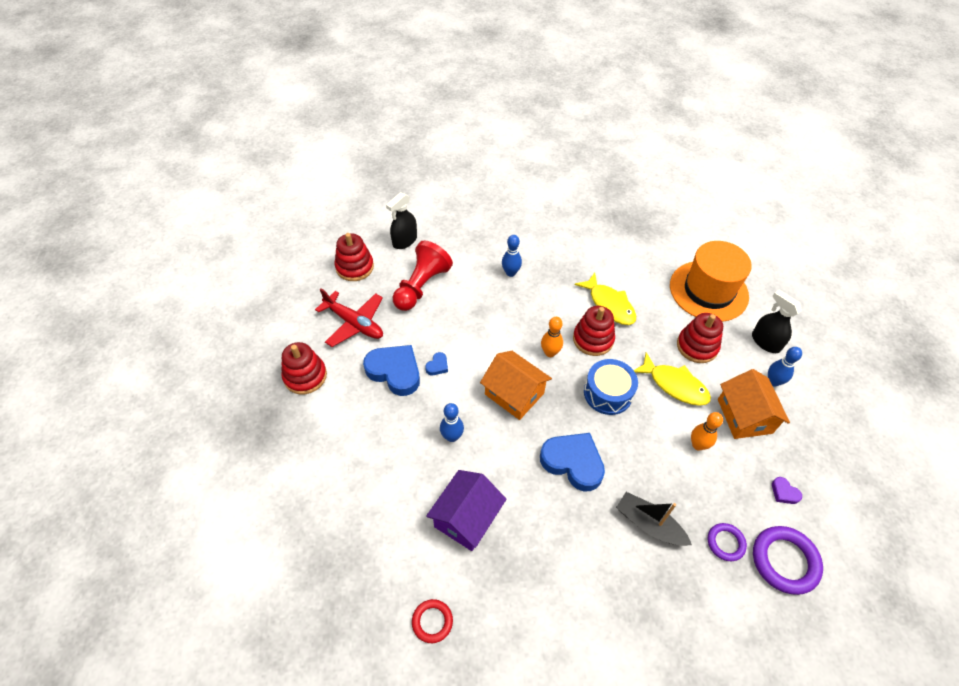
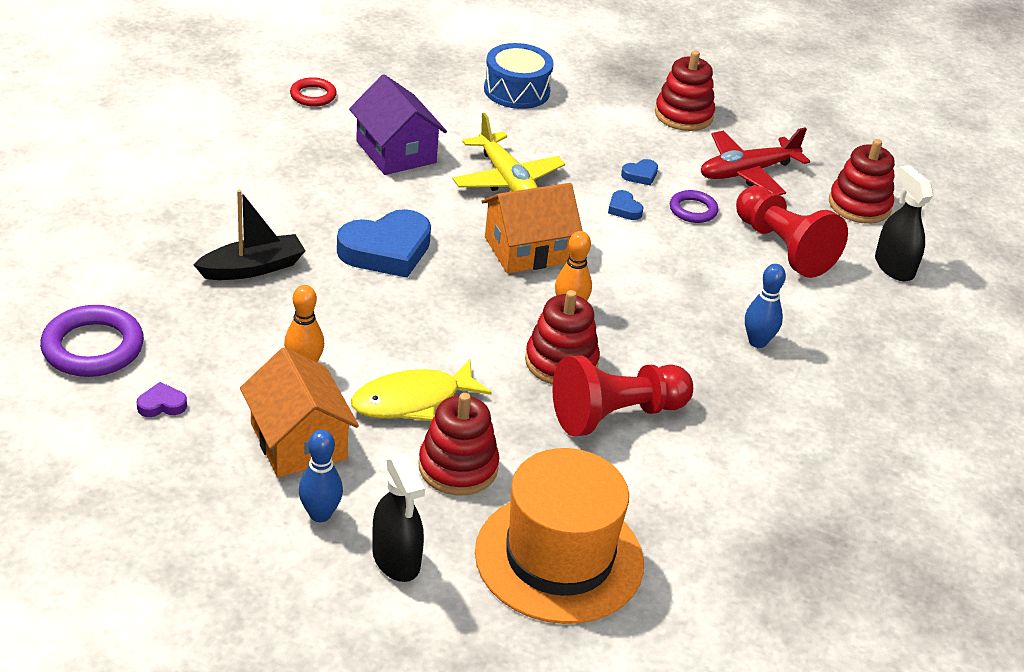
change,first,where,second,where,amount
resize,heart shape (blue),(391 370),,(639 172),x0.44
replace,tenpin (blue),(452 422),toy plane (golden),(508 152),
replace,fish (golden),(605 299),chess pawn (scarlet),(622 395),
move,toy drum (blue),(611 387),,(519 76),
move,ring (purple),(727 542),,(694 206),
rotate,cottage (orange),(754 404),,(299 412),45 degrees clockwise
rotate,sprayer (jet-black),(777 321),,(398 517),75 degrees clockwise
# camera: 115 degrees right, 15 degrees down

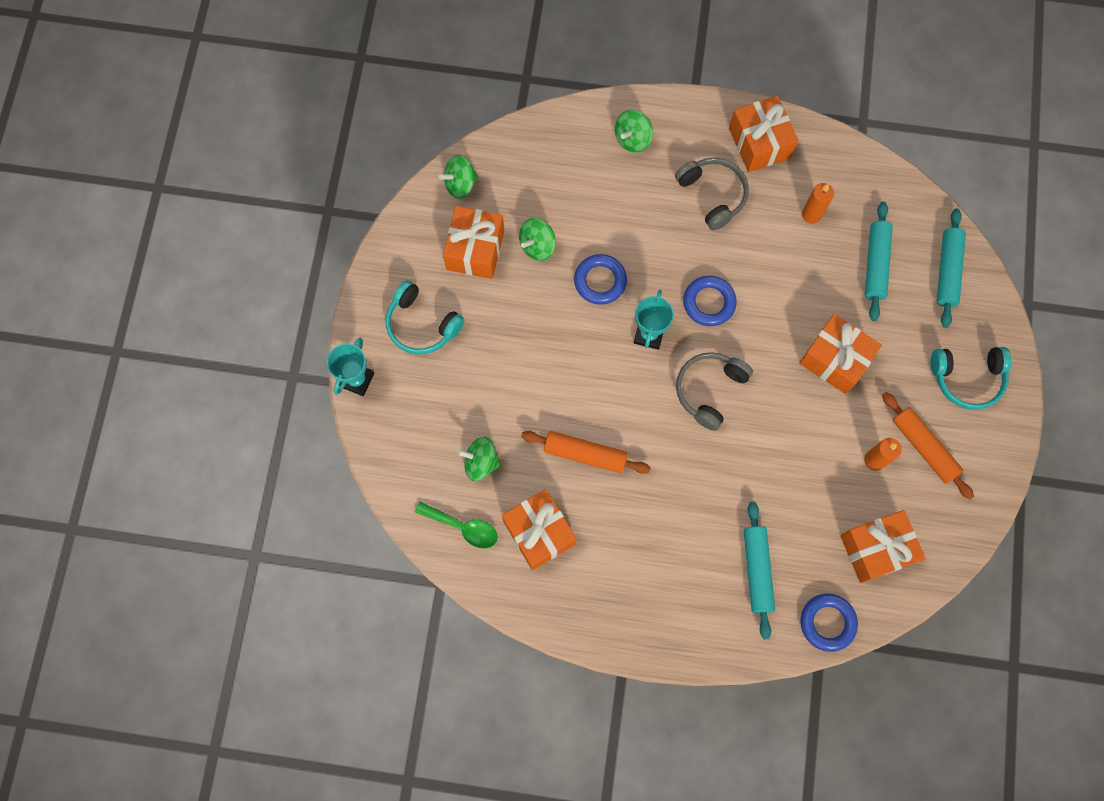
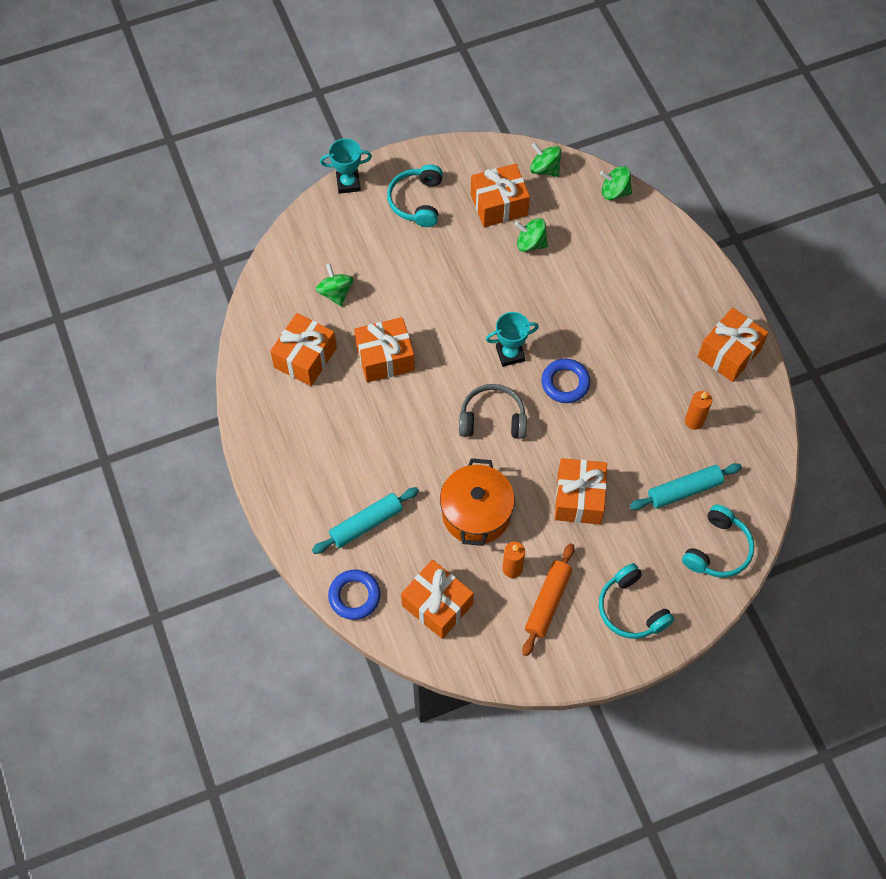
change,first,where,second,where,amount
delete,spoon (leaf-green),(456 525),,,
replace,dough roller (orange),(586 452),wrapped gift (orange),(384 349),
delete,ring (blue),(600 279),,,
move,spinning top (leaf-green),(634 131),,(616 183),
delete,headset (ash-grey),(712 194),,,
replace,dough roller (teal),(951 268),headset (teal),(718 541),
insert,,,pot (orange),(477 502),
# camera: 60 degrees right, 10 degrees down

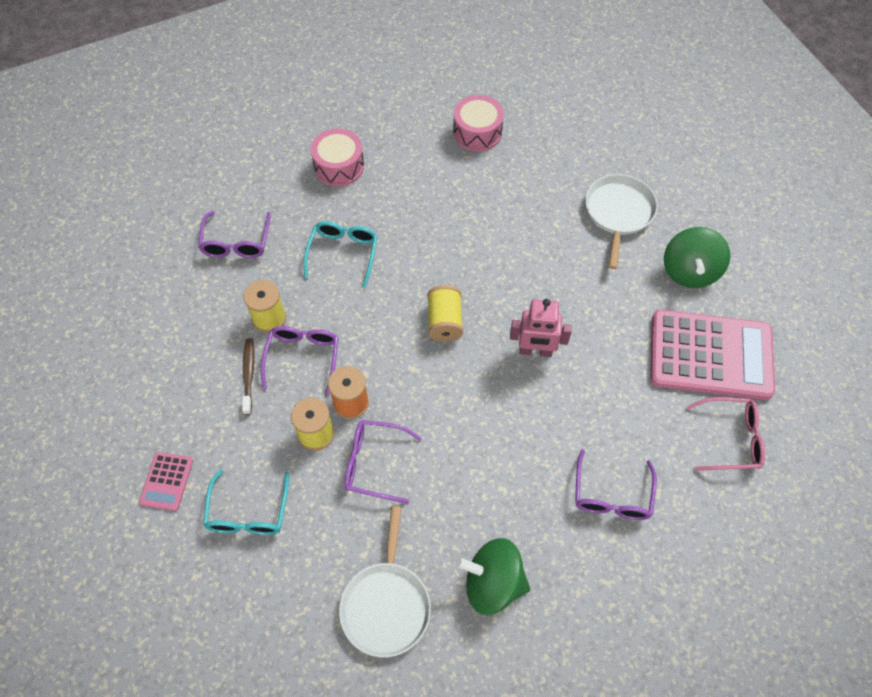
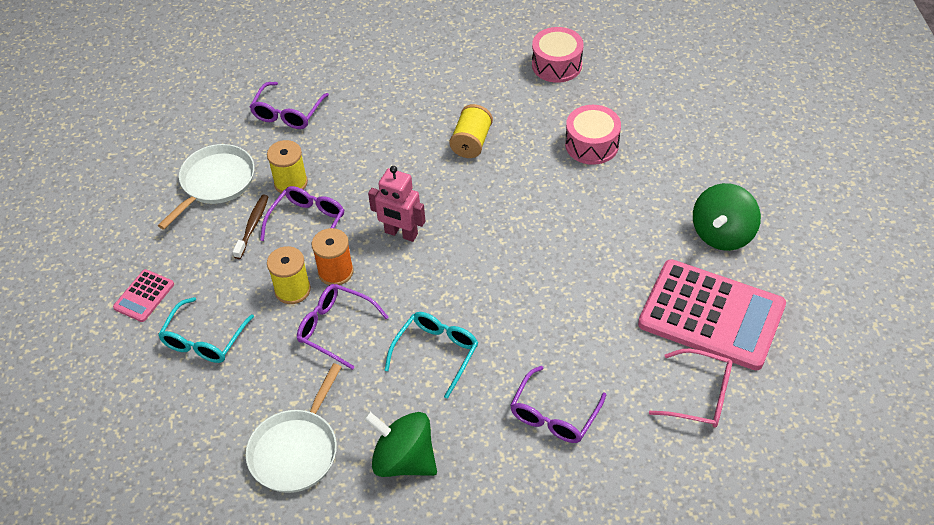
change,first,where,second,where,amount
move,glasses (teal),(340 254),,(431 355),
move,toy drum (rosy),(337 158),,(593 135),
move,bobbin (golden),(445 313),,(471 131),
move,robot figure (rosy),(541 328),,(396 204),
move,frying pan (pure white),(621 221),,(206 186),
# camera: 20 degrees right, 10 degrees down

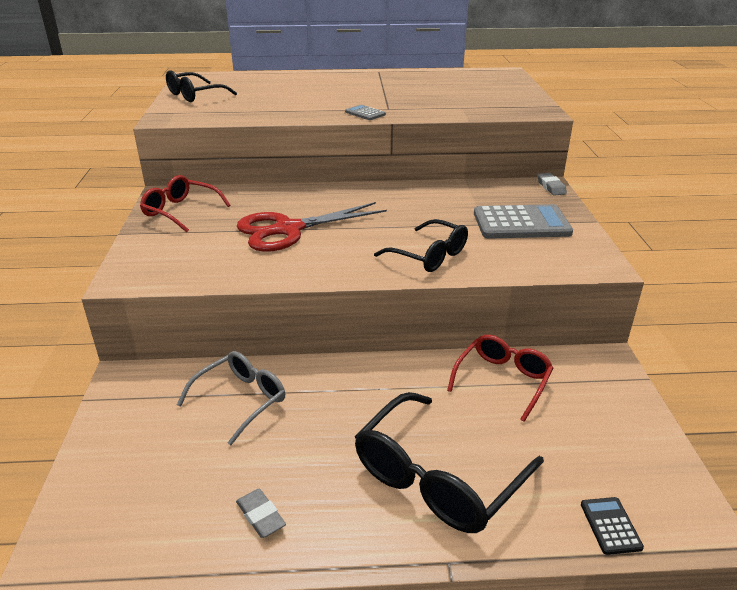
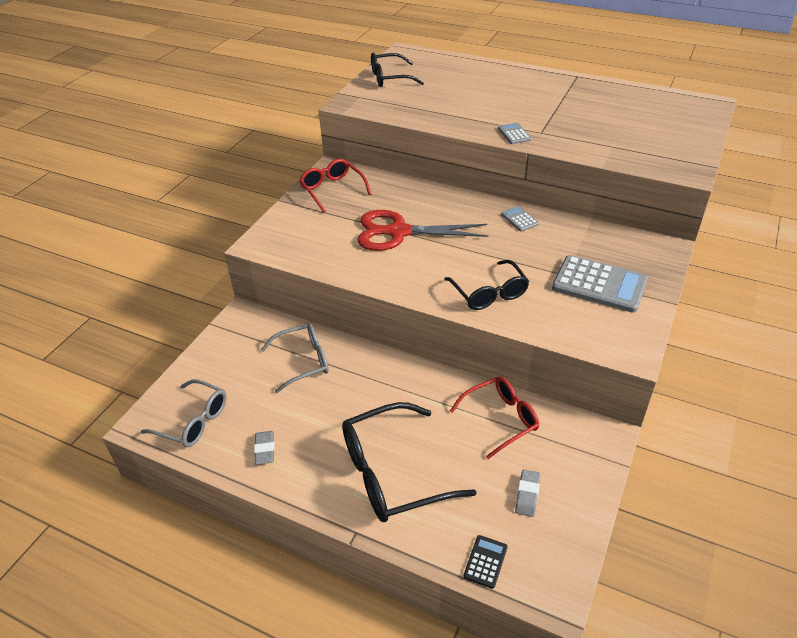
change,first,where,second,where,amount
move,pencil eraser (ash-grey),(552 184),,(528 493),
insert,,,glasses (ash-grey),(184 413),
insert,,,pocket calculator (ash-grey),(520 219),
# camera: 30 degrees right, 10 degrees up

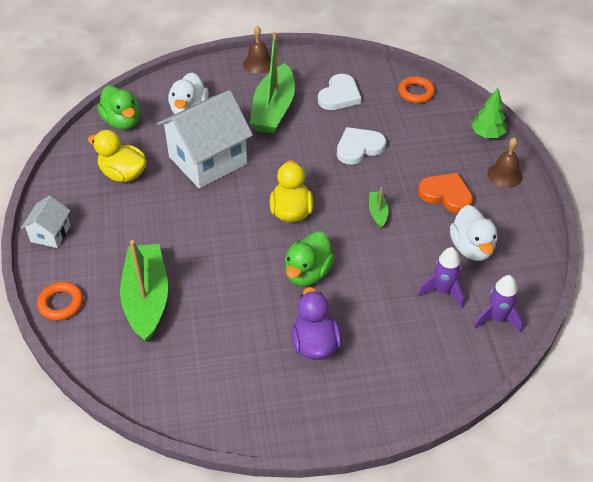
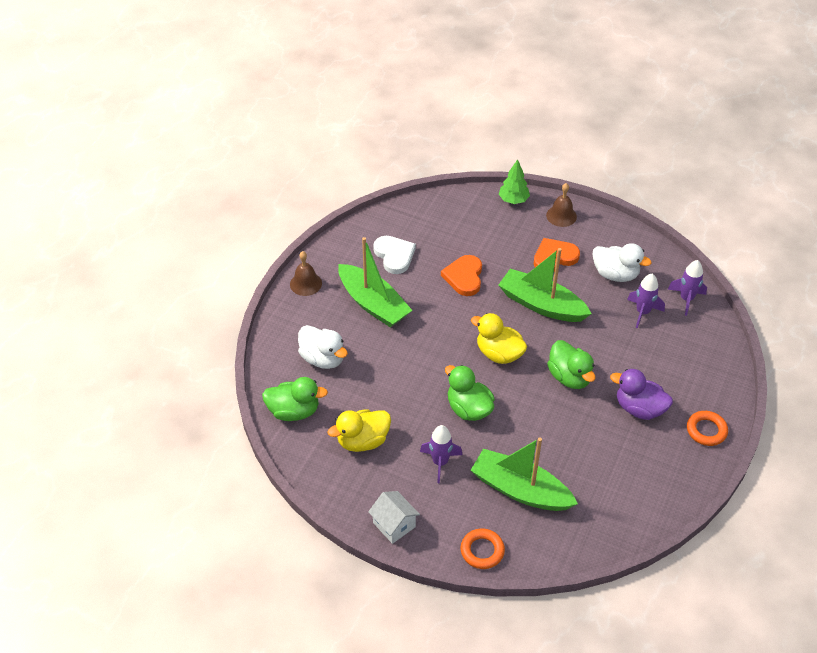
change,first,where,second,where,amount
delete,cottage (pure white),(205 139),,,
recolor,heart shape (pure white),(361 146),heart shape (orange),(461 275),
resize,sailboat (leaf-green),(378 207),,(545 285),x2.29
move,ring (orange),(416 89),,(707 428),
insert,,,rocket (purple),(441 454),
insert,,,toy duck (leaf-green),(470 393),
# camera: 55 degrees left, 0 degrees up

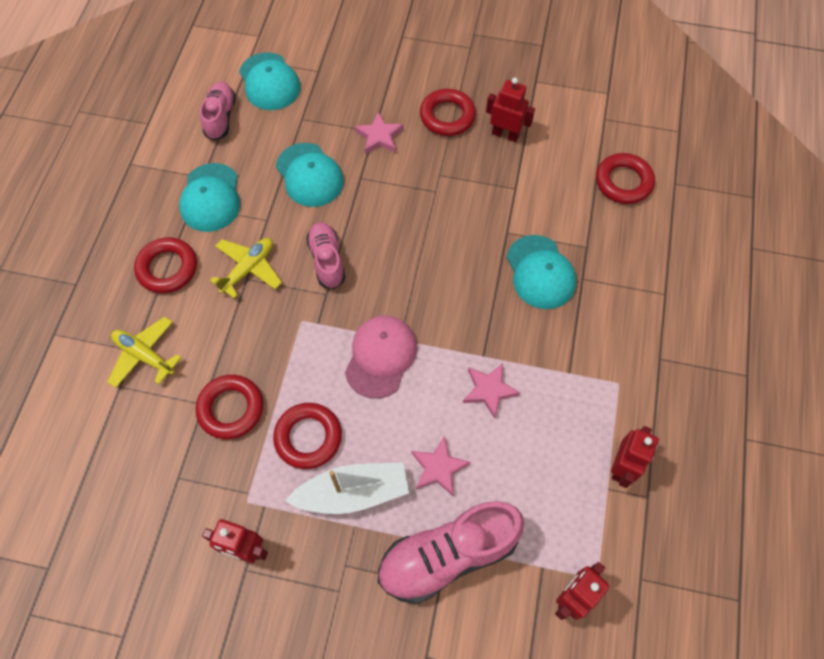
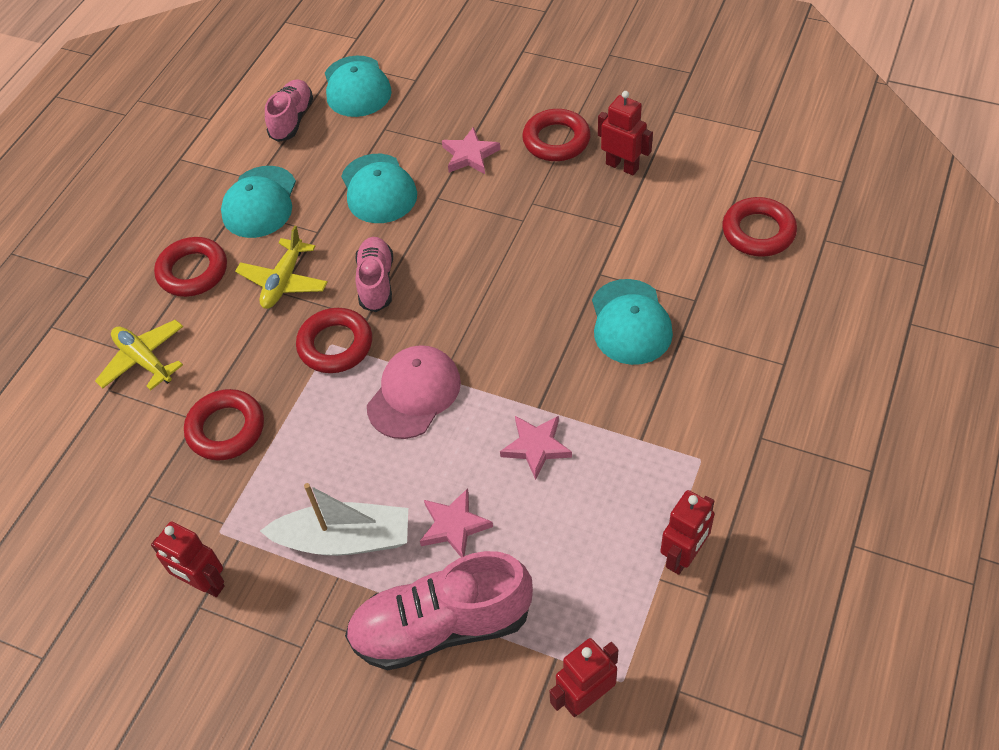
change,first,where,second,where,amount
rotate,toy plane (golden),(246 268),,(281 267),150 degrees clockwise
move,ring (scarlet),(307 436),,(334 340),
# camera: 15 degrees right, 10 degrees down

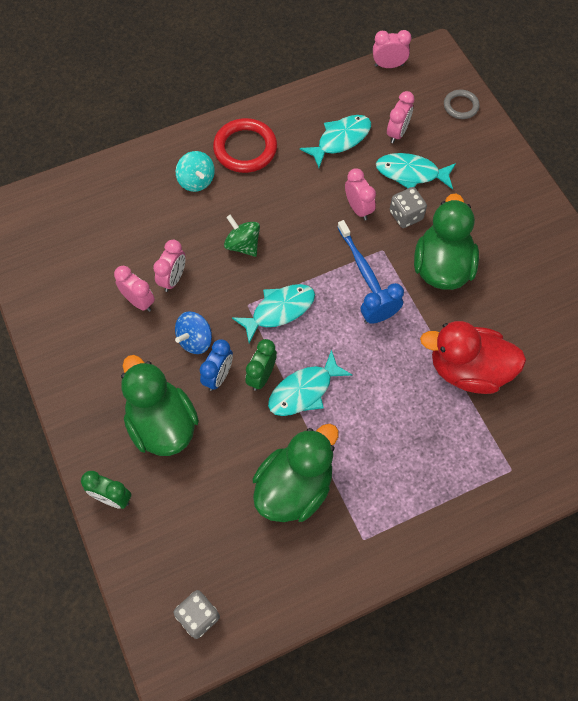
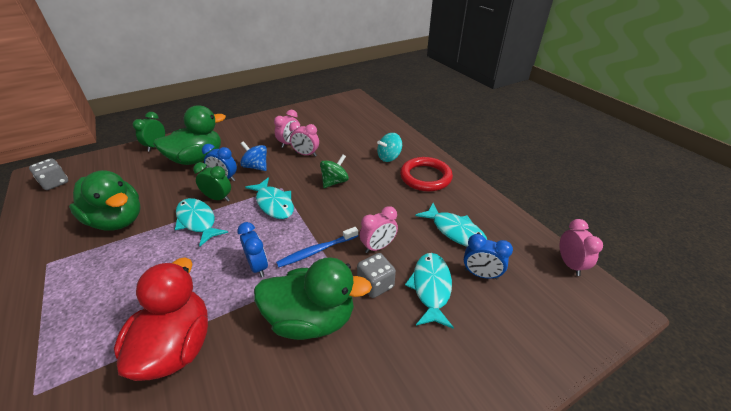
change,first,where,second,where,amount
recolor,clock (rosy),(401 117),clock (blue),(488 256),
delete,ring (ash-grey),(461 104),,,
# camera: 85 degrees right, 25 degrees down

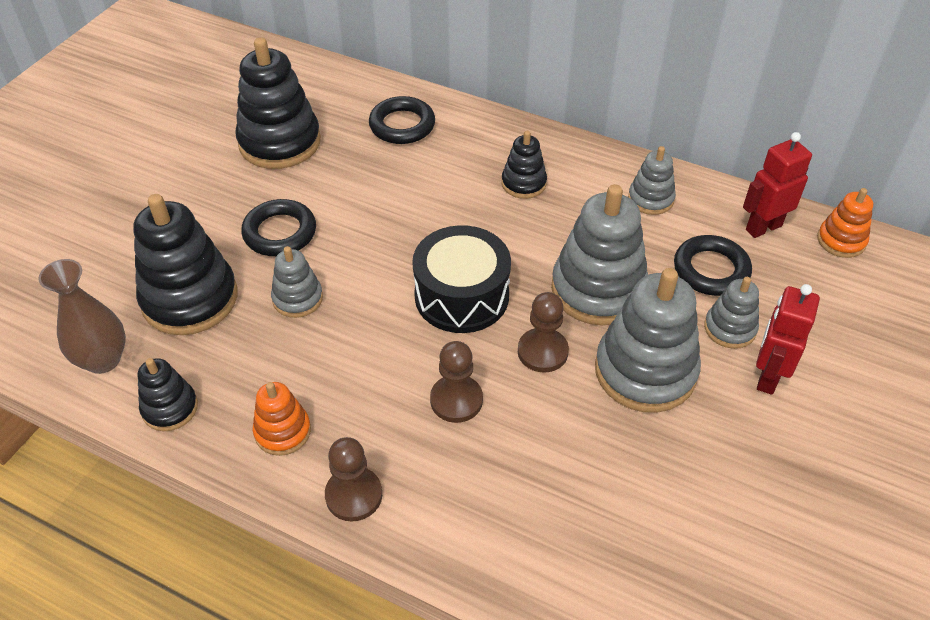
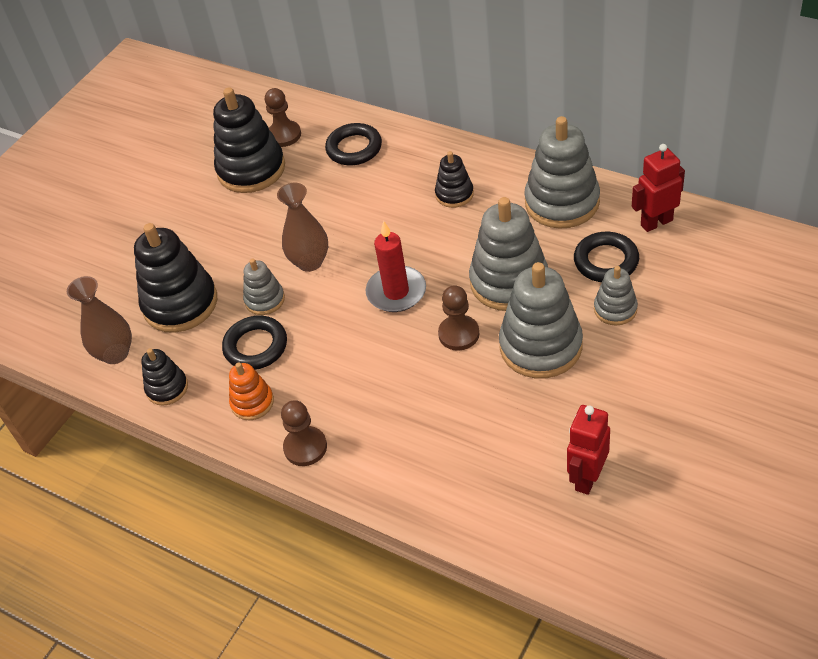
change,first,where,second,where,amount
move,ring (jet-black),(278 227),,(254 343),
replace,toy drum (jet-black),(461 279),pillar candle (scarlet),(396 266),
move,chess pawn (dark brown),(456 382),,(283 117),
resize,ring stacker (ash-grey),(652 180),,(562 172),x1.89
move,robot figure (scarlet),(788 339),,(588 450),
delete,ring stacker (orange),(845 223),,,
insert,,,vase (dark brown),(302 227),
# camera: 10 degrees right, 0 degrees up

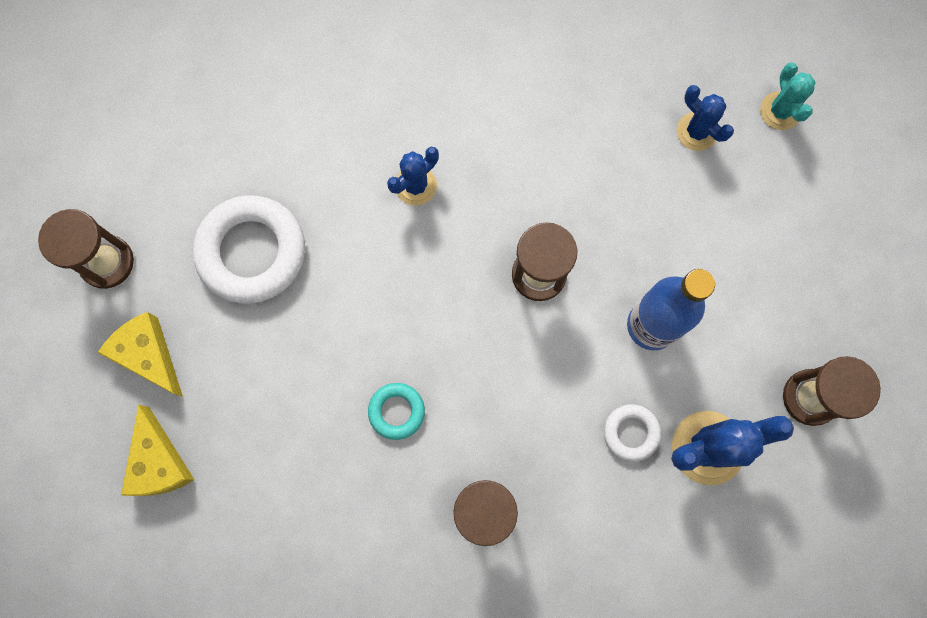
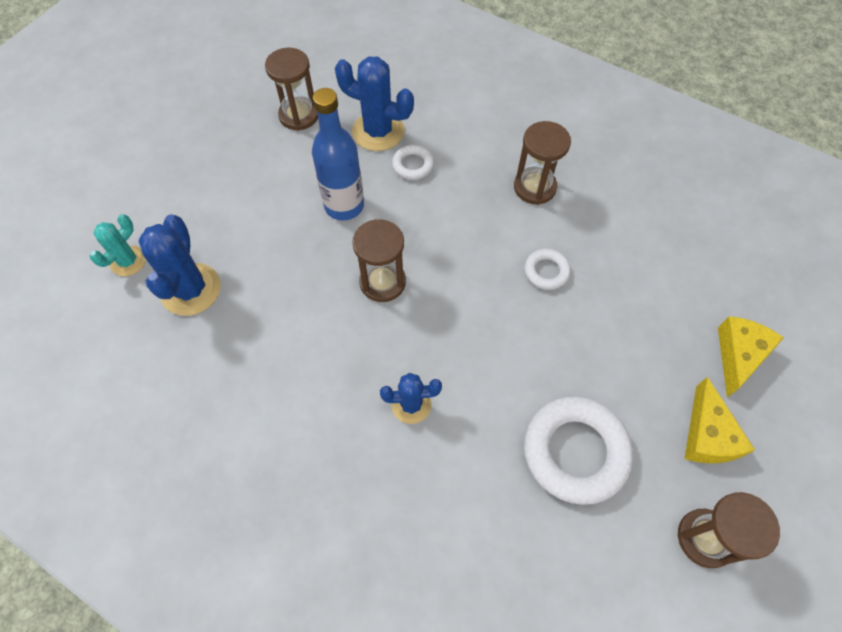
change,first,where,second,where,amount
recolor,ring (teal),(396 411),ring (pure white),(547 269),
resize,cactus (blue),(705 118),,(179 265),x1.64
# camera: 140 degrees left, 15 degrees down

